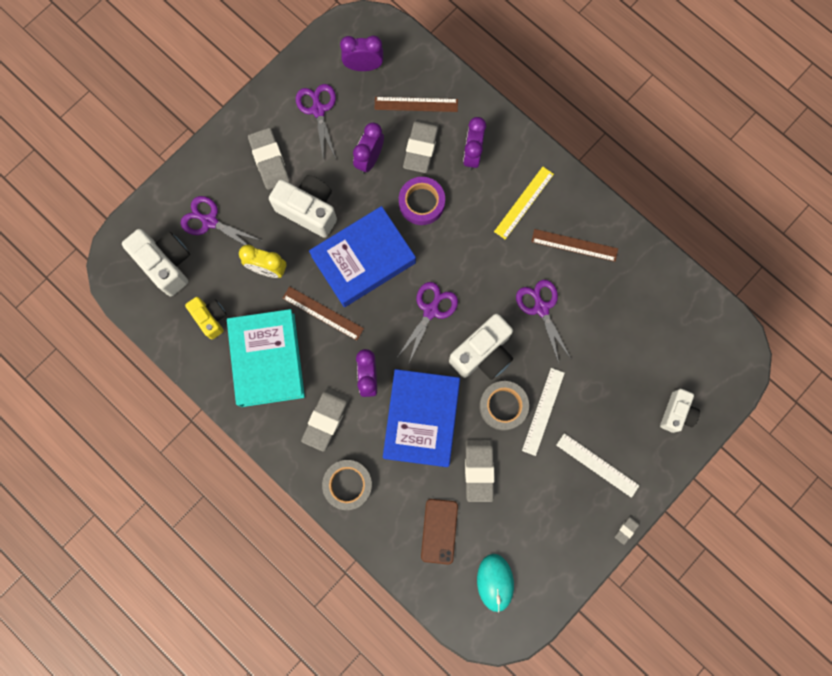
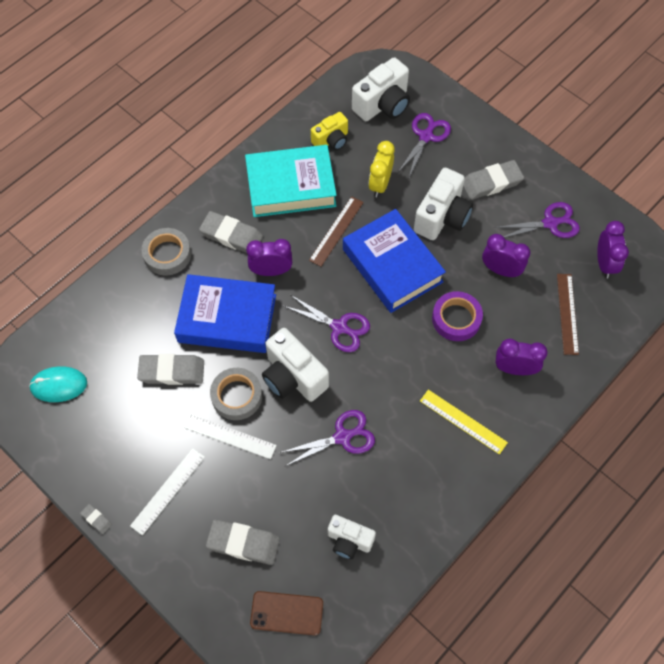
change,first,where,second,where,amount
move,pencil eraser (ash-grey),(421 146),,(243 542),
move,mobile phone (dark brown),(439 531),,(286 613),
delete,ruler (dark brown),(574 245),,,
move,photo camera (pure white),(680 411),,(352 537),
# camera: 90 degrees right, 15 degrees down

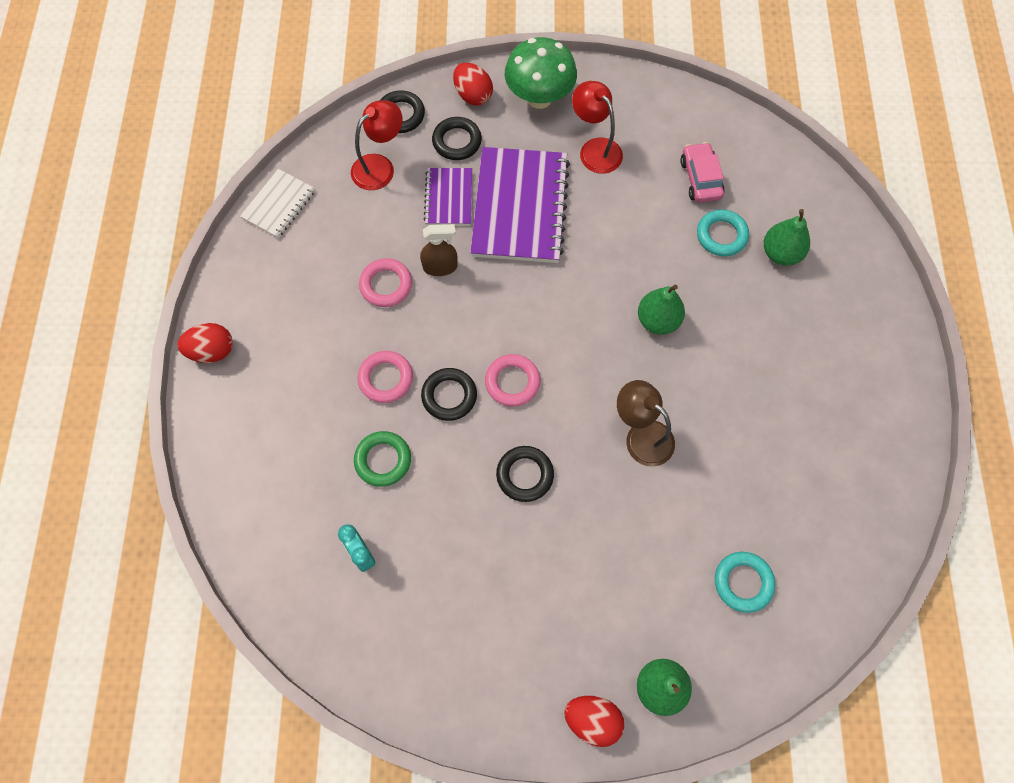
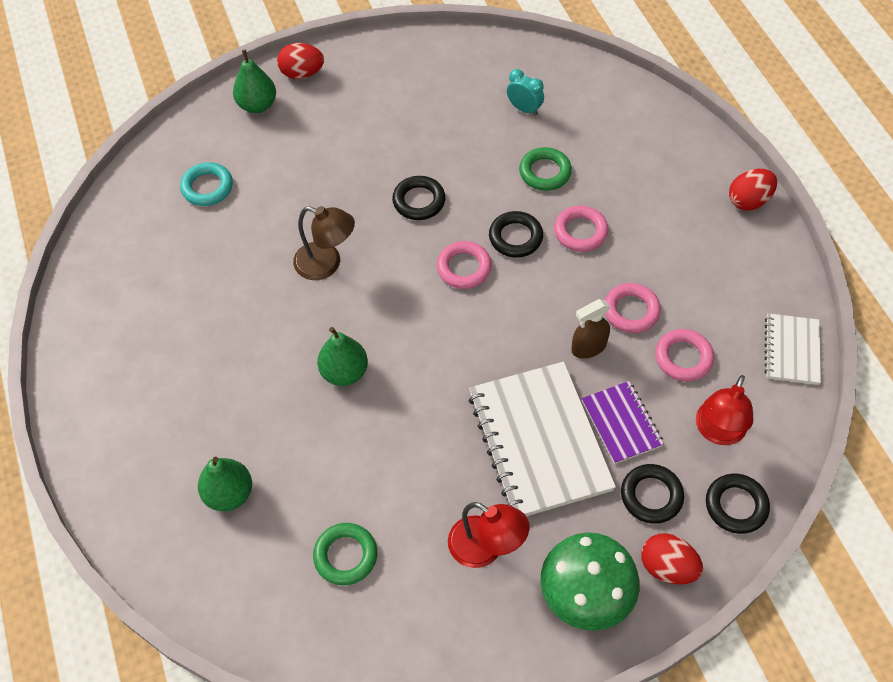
change,first,where,second,where,amount
recolor,notebook (purple),(520 205),notebook (pure white),(542 439),
replace,toy car (rosy),(702 172),ring (leaf-green),(345 554),
delete,ring (teal),(723 232),,,
insert,,,ring (rosy),(684 355),
# camera: 160 degrees right, 10 degrees down

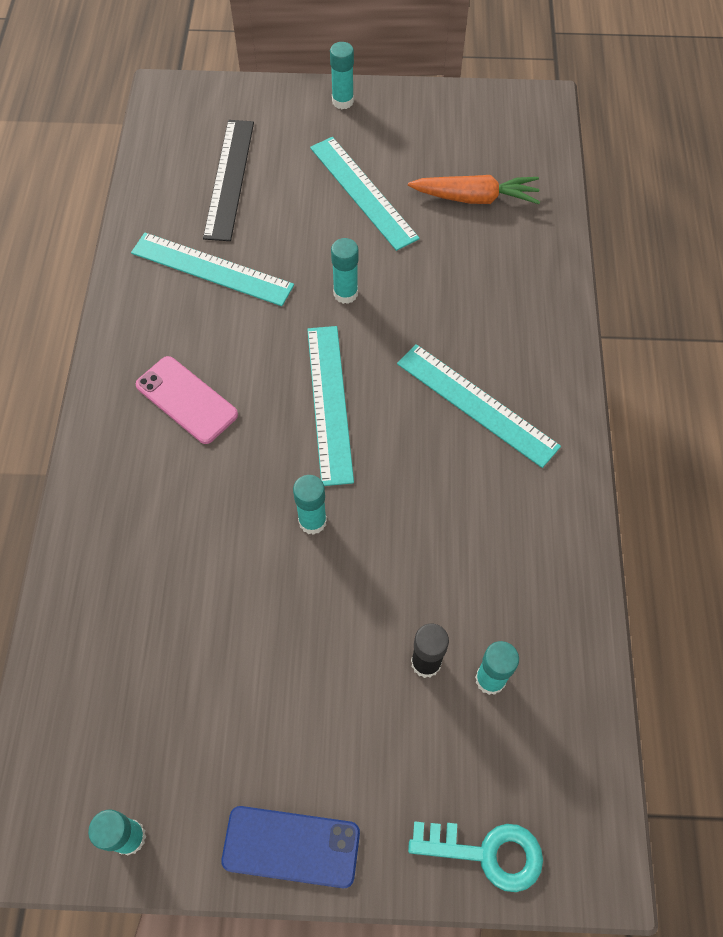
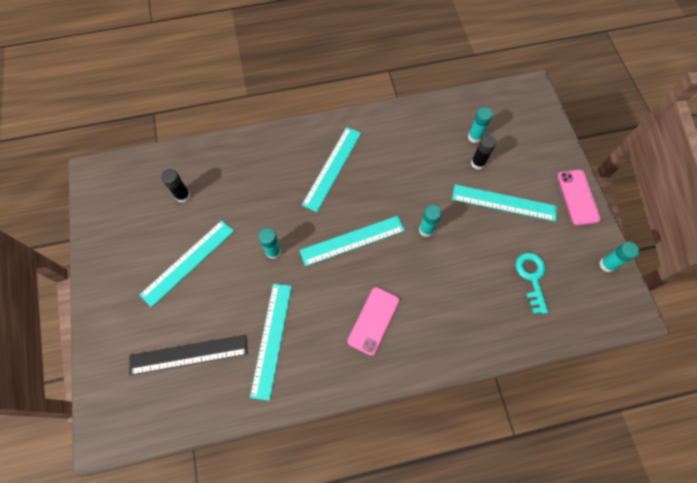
change,first,where,second,where,amount
recolor,mobile phone (blue),(290 847),mobile phone (rosy),(579 198),
delete,stick of glue (teal),(342 75),,,
replace,root vegetable (orange),(474 189),stick of glue (jet-black),(176 186),
move,door key (teal),(475 856),,(532 283),
insert,,,ruler (teal),(504 203),
# camera: 105 degrees left, 5 degrees up

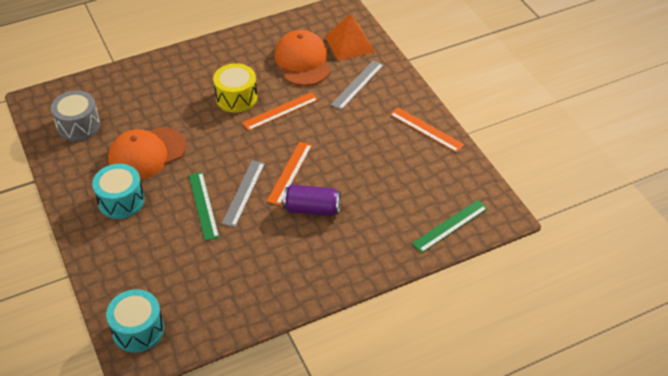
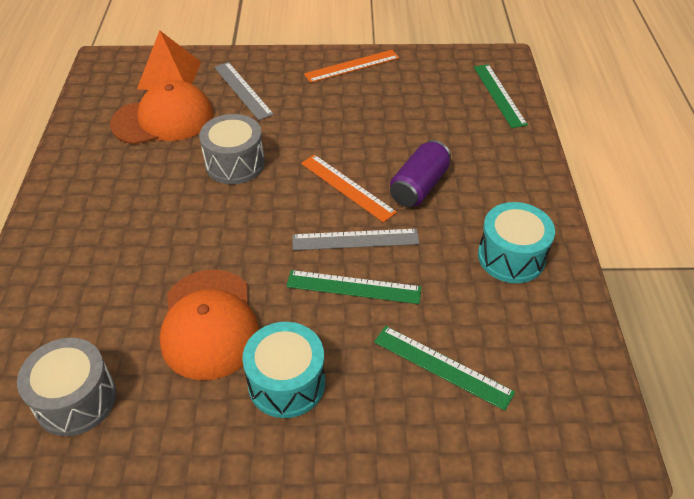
change,first,where,second,where,amount
move,toy drum (teal),(135 321),,(516 242),
delete,toy drum (golden),(235 88),,,
rotate,ruler (ash-grey),(243 193),,(356 239),45 degrees counterclockwise
replace,ruler (orange),(280 111),toy drum (ash-grey),(232 149),
rotate,cap (orange),(302 58),,(161 112),150 degrees clockwise
insert,,,ruler (leaf-green),(444 368),
# camera: 65 degrees left, 0 degrees up

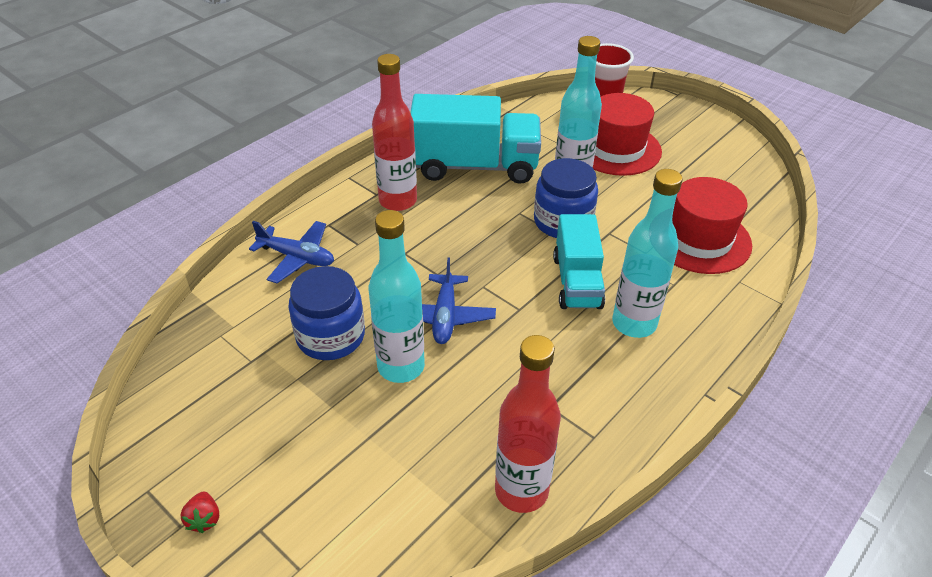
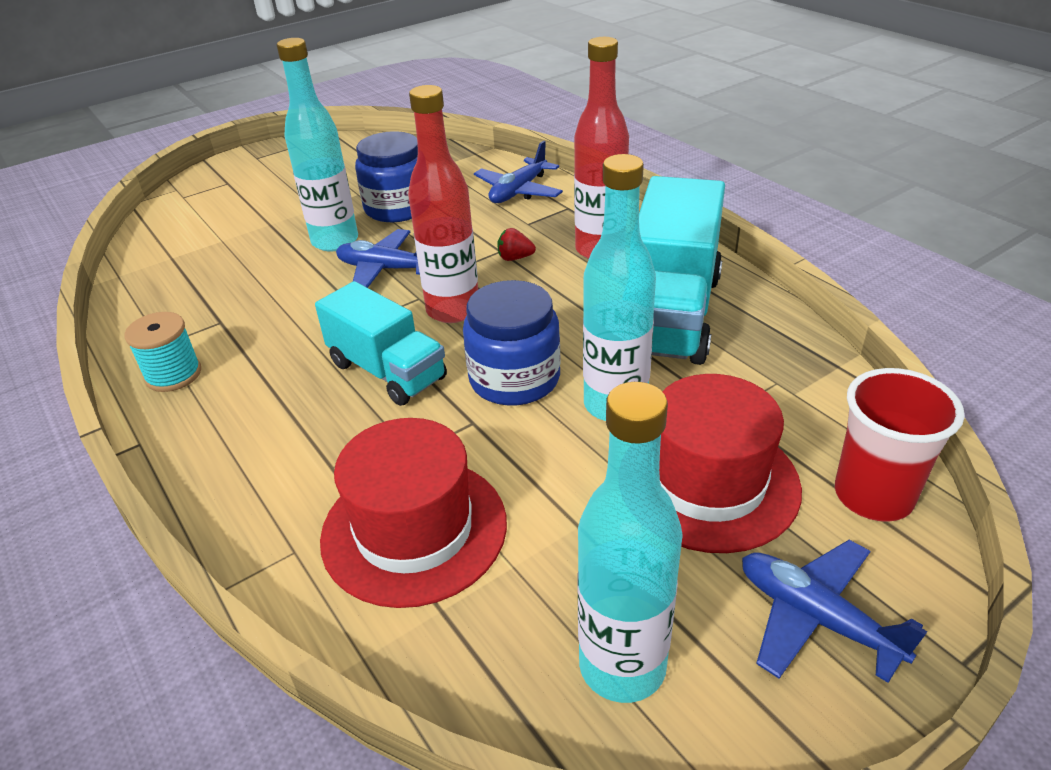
change,first,where,second,where,amount
move,strawberry (scarlet),(199 512),,(516 244),
move,flask (scarlet),(528 424),,(443 204),
rotate,toy truck (teal),(579 261),,(381 343),150 degrees counterclockwise
move,flask (teal),(647 253),,(630 542),
insert,,,bobbin (teal),(163 352),
insert,,,toy plane (blue),(834 611),
# camera: 105 degrees right, 5 degrees down

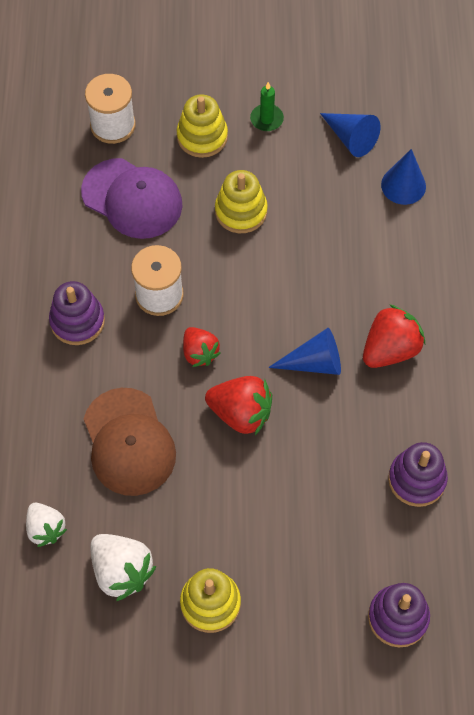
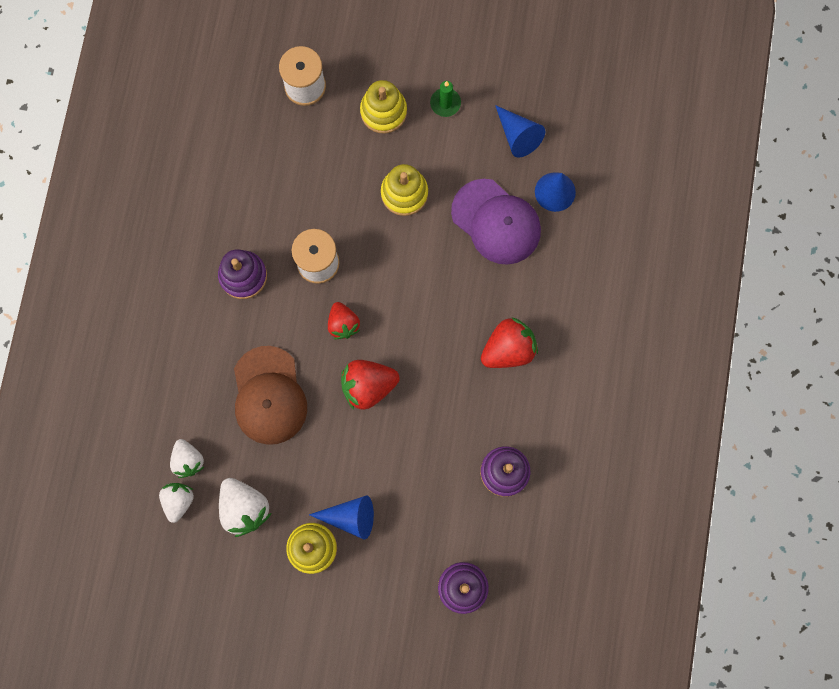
change,first,where,second,where,amount
move,cap (purple),(132 198),,(496 222),
rotate,strawberry (scarlet),(238 405),,(370 385),135 degrees clockwise
move,solid cone (blue),(304 351),,(341 517),
insert,,,strawberry (pure white),(176 503),
# camera: 10 degrees right, 15 degrees up

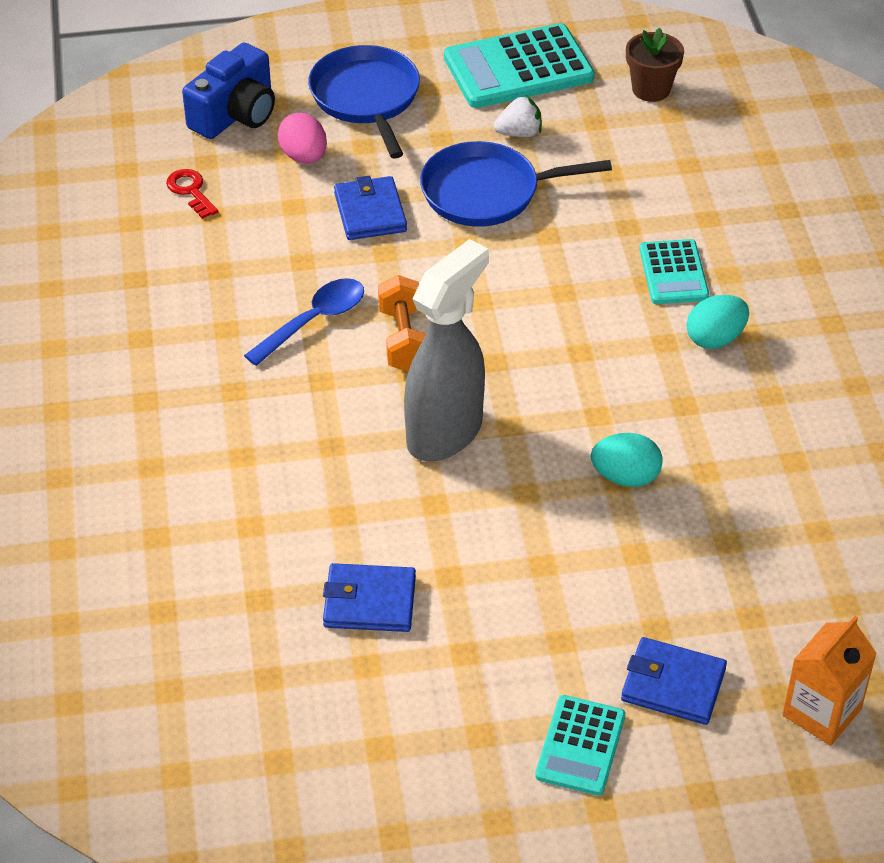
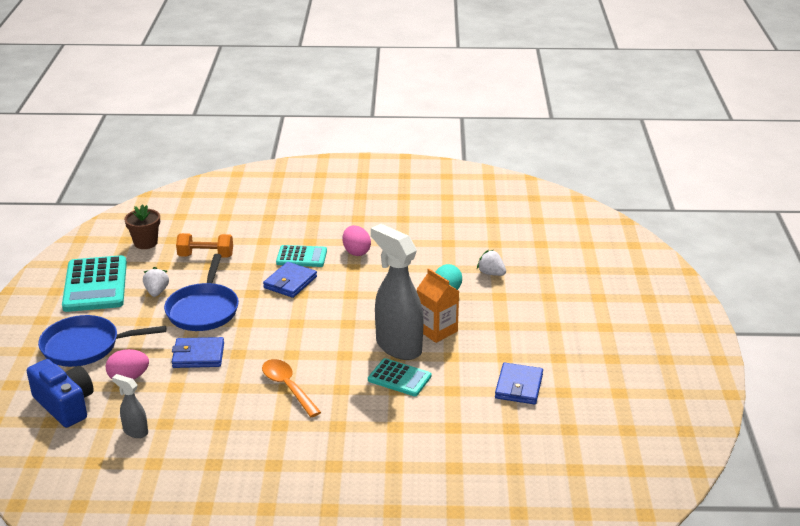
change,first,where,second,where,amount
replace,door key (scarlet),(192 194),sprayer (ash-grey),(130 406),
recolor,spoon (blue),(304 322),spoon (orange),(291 388),
move,free weight (orange),(402 323),,(204 245),
move,pocket calculator (teal),(580 745),,(400 377),
move,wallet (blue),(674 681),,(290 280),
recolor,egg (teal),(717 322),egg (rosy),(357 240),
move,carton (orange),(829 681),,(438 305),
insert,,,strawberry (pure white),(491 263),
# camera: 80 degrees left, 15 degrees down

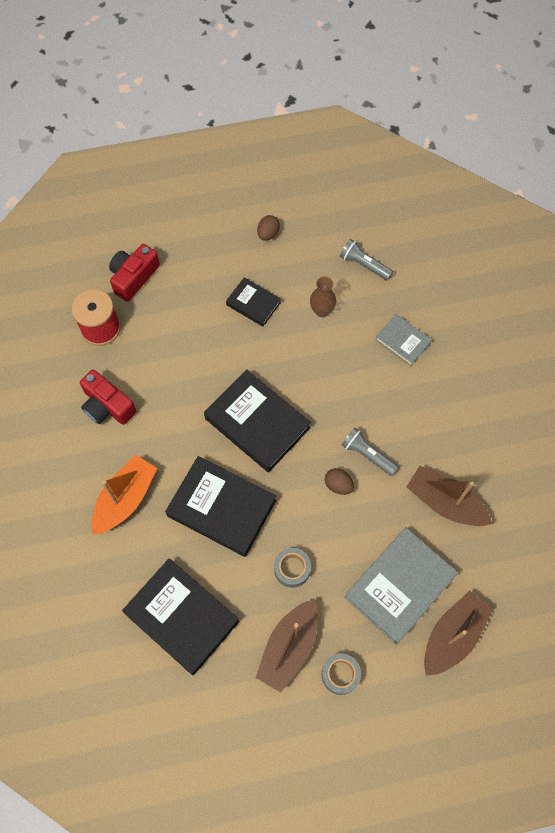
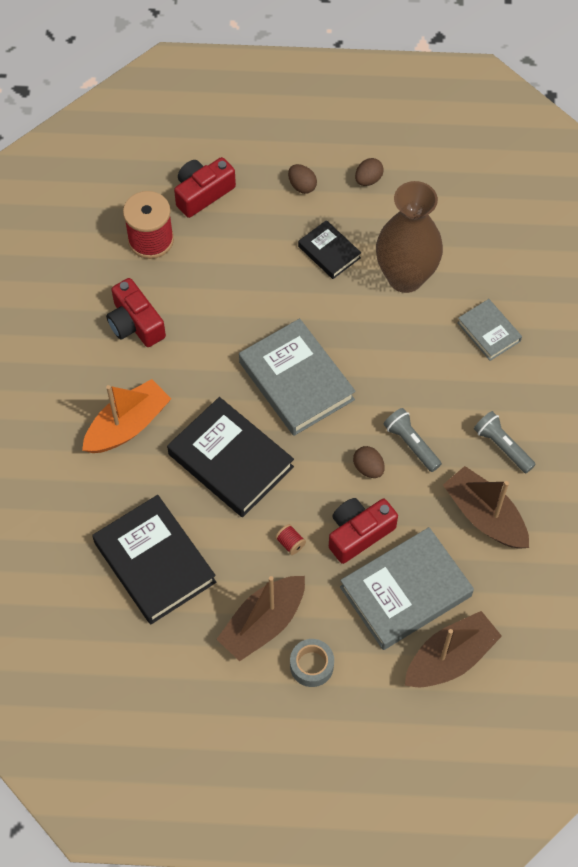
change,first,where,second,where,amount
recolor,hardcover (jet-black),(257 421),hardcover (ash-grey),(297 377),
replace,tape (ash-grey),(292 568),bobbin (scarlet),(290 539),
resize,vase (dark brown),(323 297),,(409 237),x2.12
move,torch (ash-grey),(366 260),,(505 442),
insert,,,egg (dark brown),(302 179),
insert,,,photo camera (scarlet),(363 531),
# camera: 15 degrees right, 5 degrees down

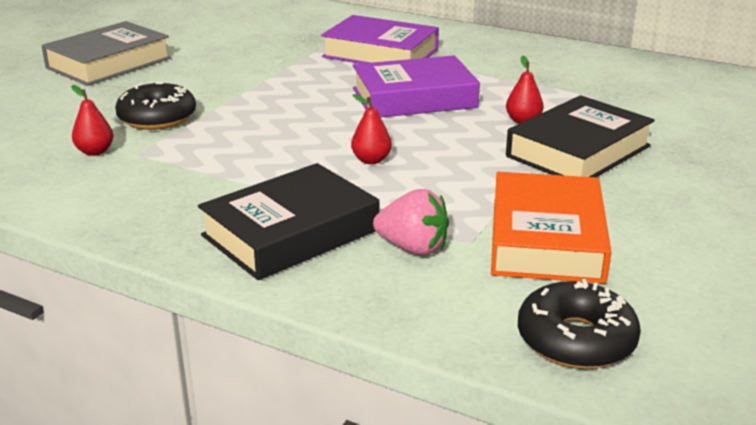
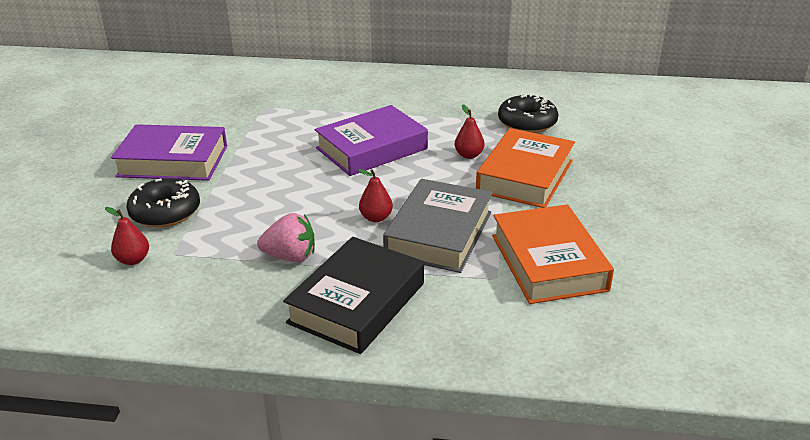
change,first,where,second,where,amount
move,hardcover (ash-grey),(106 53),,(438 226),
move,hardcover (purple),(380 39),,(169 152),
move,strawberry (rosy),(411 222),,(286 237),
recolor,hardcover (jet-black),(580 136),hardcover (orange),(525 168),
move,glazed donut (jet-black),(579 324),,(528 113),
# camera: 20 degrees left, 5 degrees up

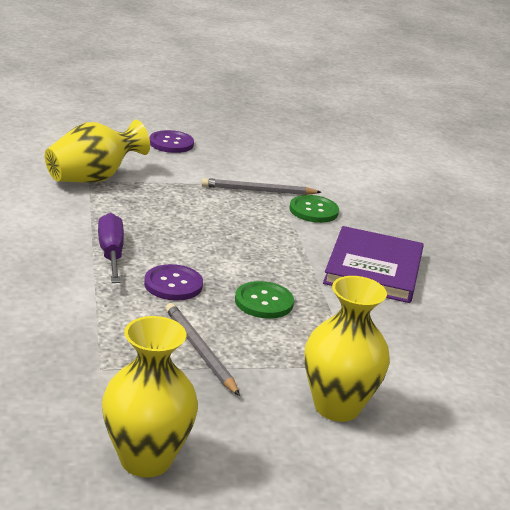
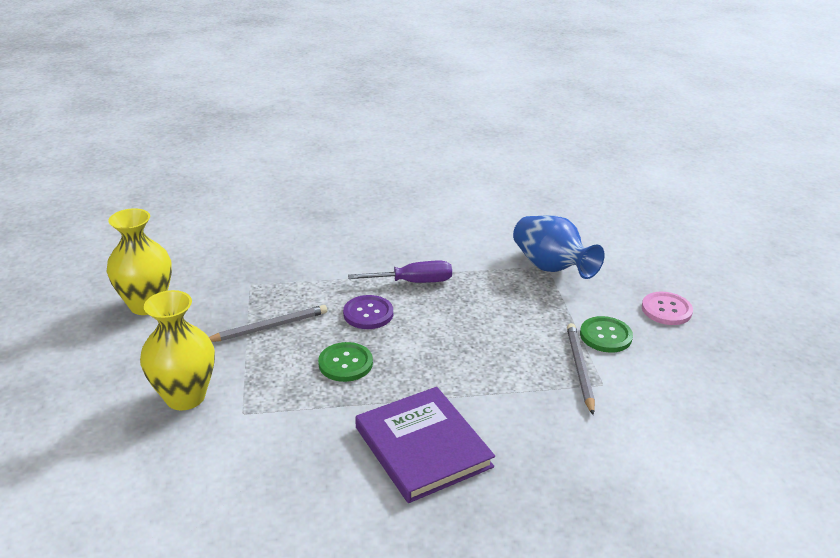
change,first,where,second,where,amount
recolor,vase (golden),(97 151),vase (blue),(559 247),
recolor,sewing button (purple),(171 141),sewing button (rosy),(667 308),
move,sewing button (leaf-green),(314 209),,(606 334),
rotate,hardcover (purple),(373 264),,(425 445),45 degrees clockwise
# camera: 95 degrees right, 5 degrees up

